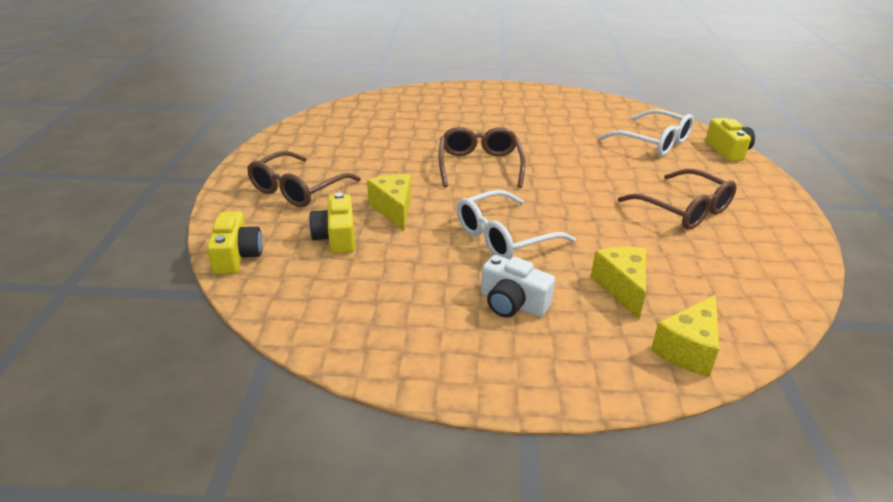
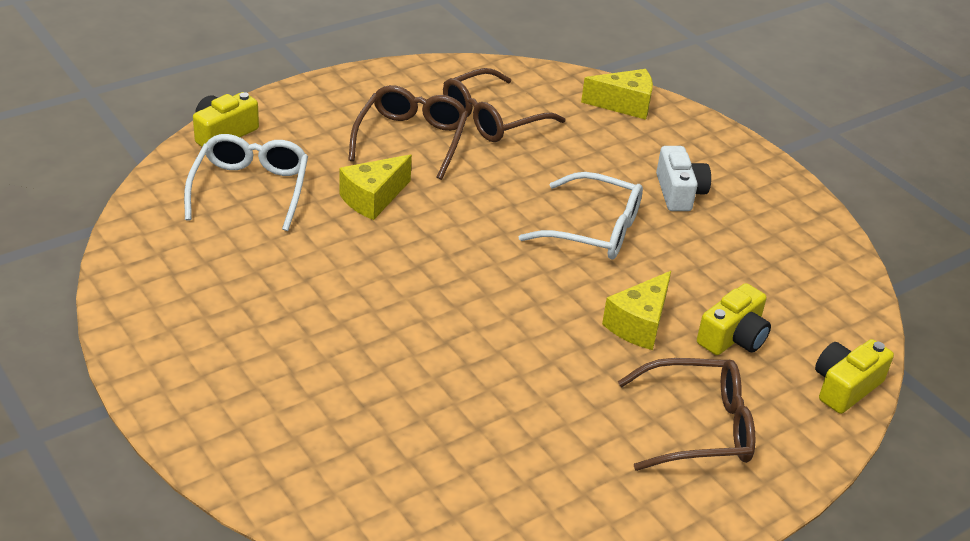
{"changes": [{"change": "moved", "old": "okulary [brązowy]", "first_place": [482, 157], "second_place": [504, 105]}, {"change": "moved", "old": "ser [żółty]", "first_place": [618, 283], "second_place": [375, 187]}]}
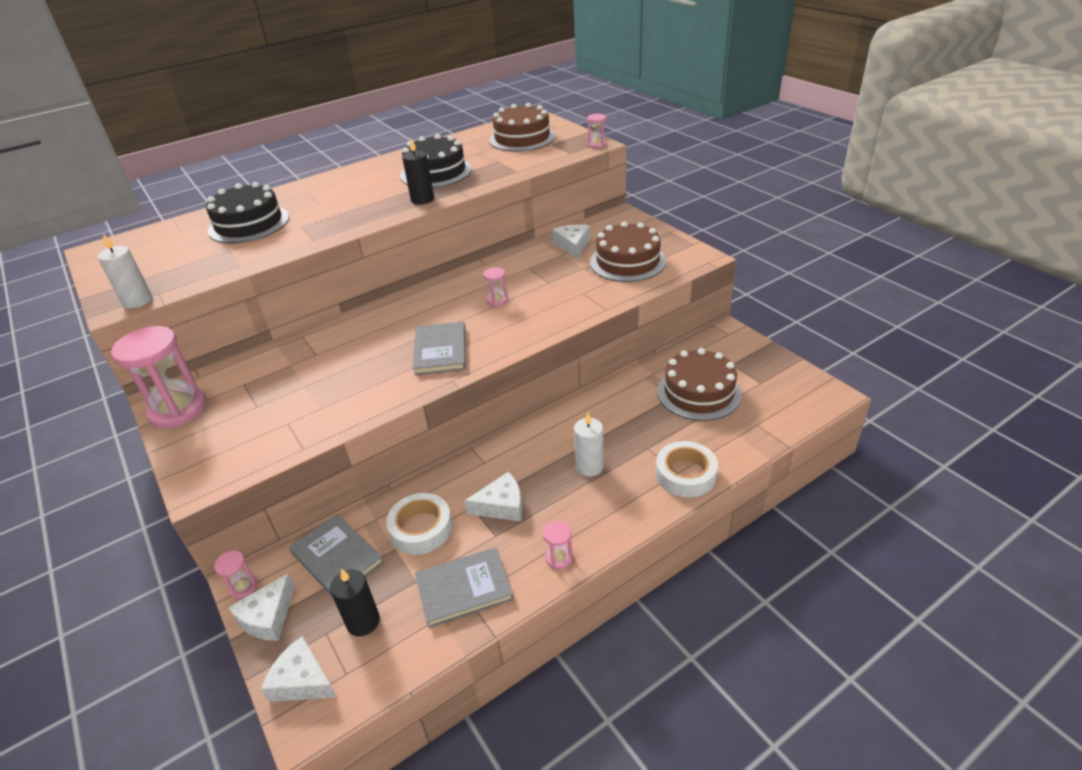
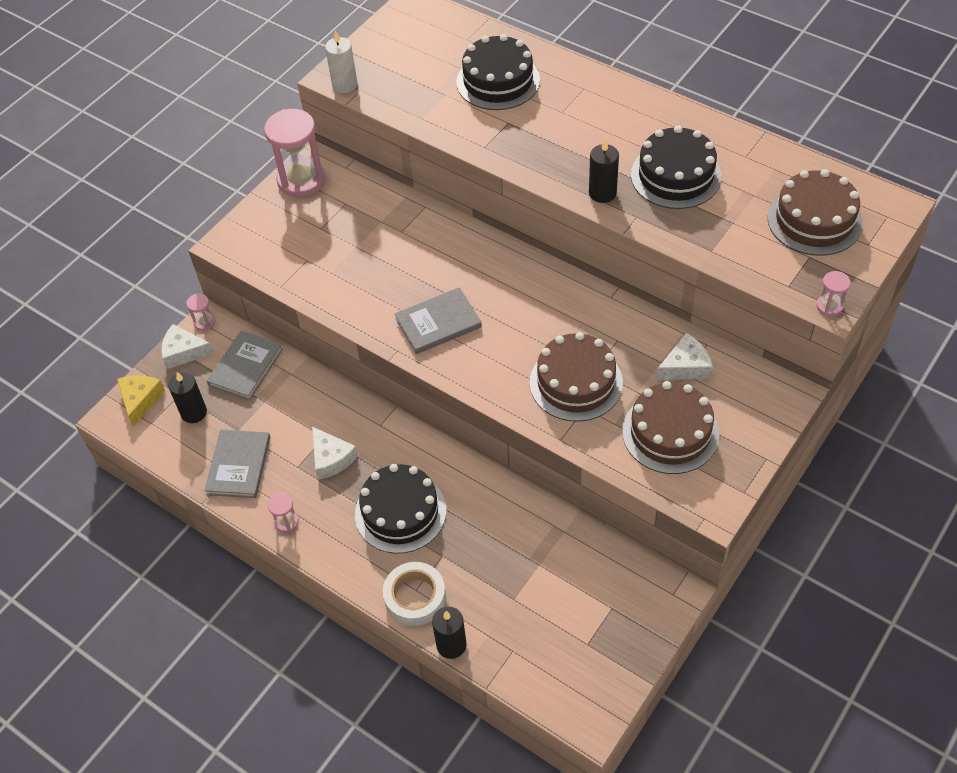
{"changes": [{"change": "removed", "old": "klepsydra [różowy]", "first_place": [495, 286]}, {"change": "moved", "old": "tort [brązowy]", "first_place": [699, 384], "second_place": [576, 377]}, {"change": "replaced", "old": "świeca [biały]", "new": "tort [czarny]", "first_place": [589, 444], "second_place": [400, 509]}, {"change": "removed", "old": "taśma klejąca [biały]", "first_place": [419, 524]}, {"change": "turned", "old": "książka [szary]", "first_place": [464, 587], "second_place": [237, 464], "degrees": 45}, {"change": "recoloured", "old": "ser [biały]", "new": "ser [żółty]", "first_place": [299, 669], "second_place": [141, 400]}, {"change": "added", "new": "świeca [czarny]", "second_place": [449, 632]}]}
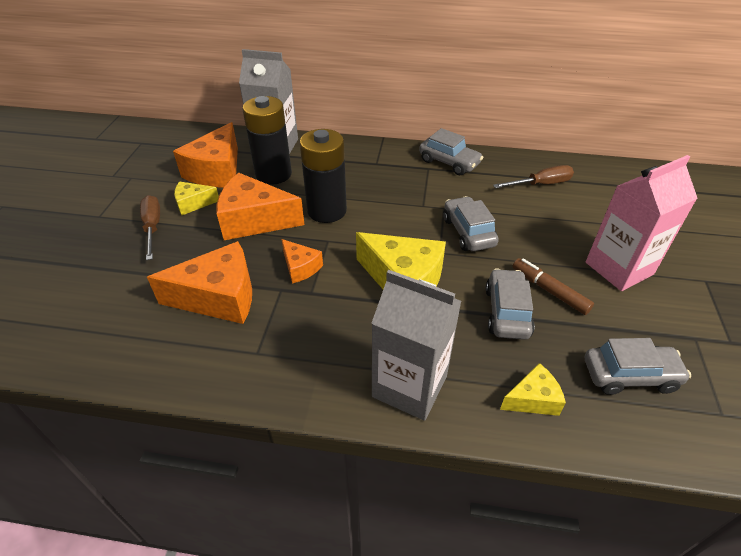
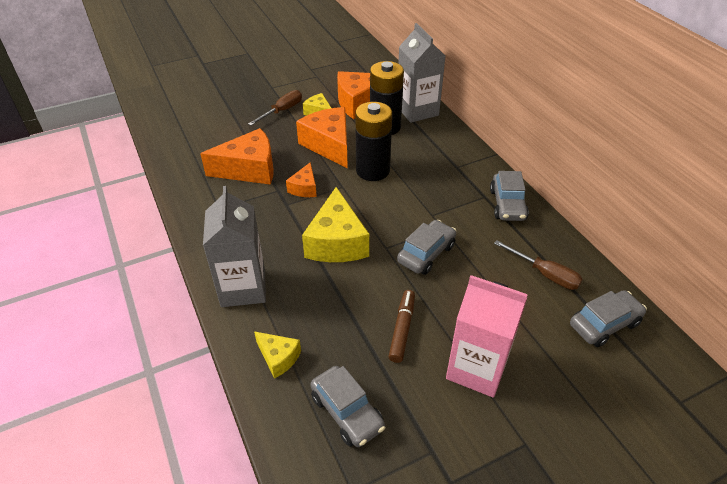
{"changes": [{"change": "turned", "old": "ser [pomarańczowy]", "first_place": [199, 282], "second_place": [237, 156], "degrees": -60}, {"change": "moved", "old": "samochód [szary]", "first_place": [510, 304], "second_place": [608, 318]}]}
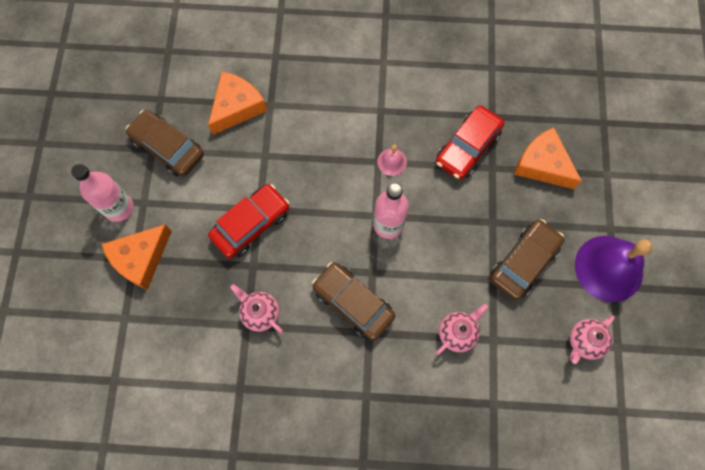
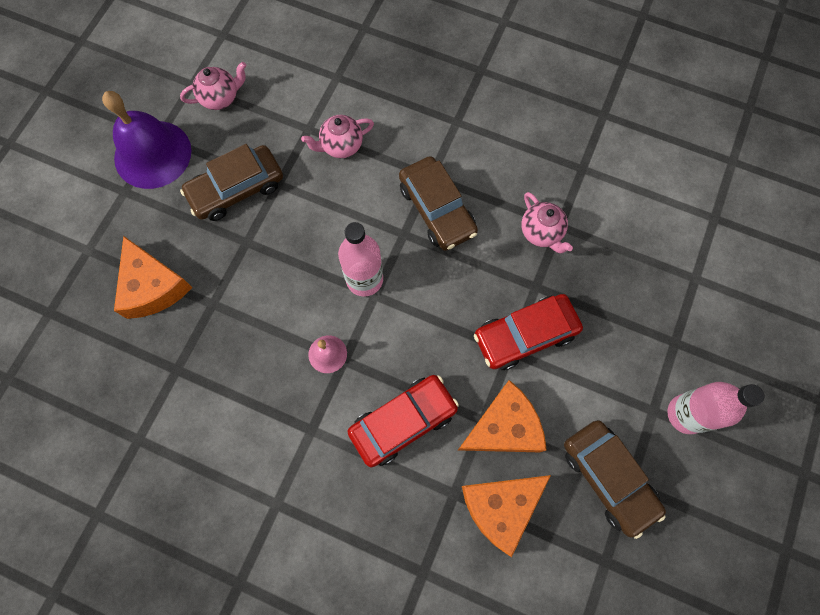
{"changes": [{"change": "moved", "old": "samochód [czerwony]", "first_place": [470, 142], "second_place": [403, 421]}, {"change": "moved", "old": "ser [pomarańczowy]", "first_place": [137, 257], "second_place": [502, 416]}]}
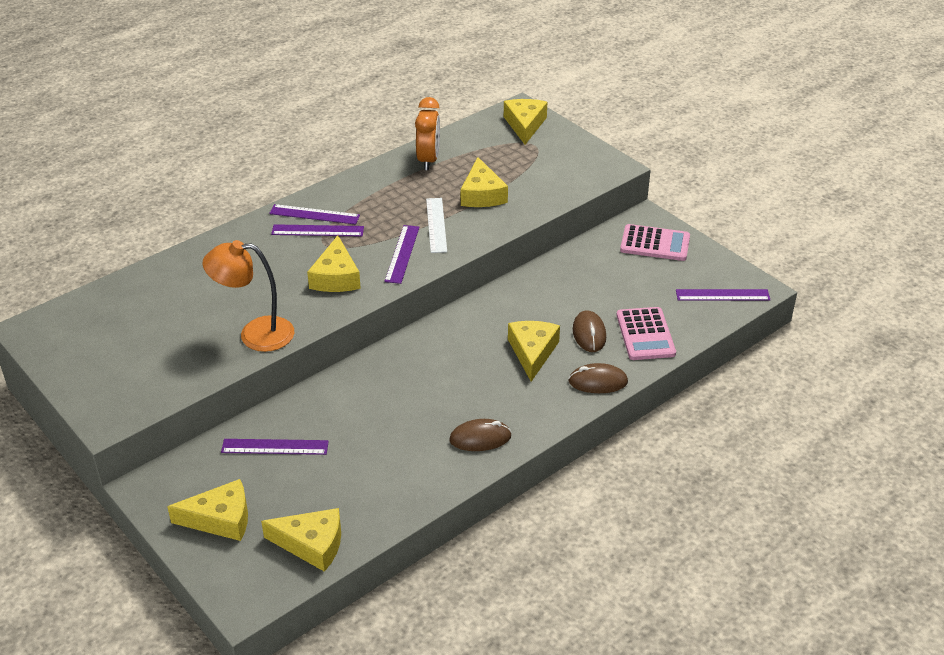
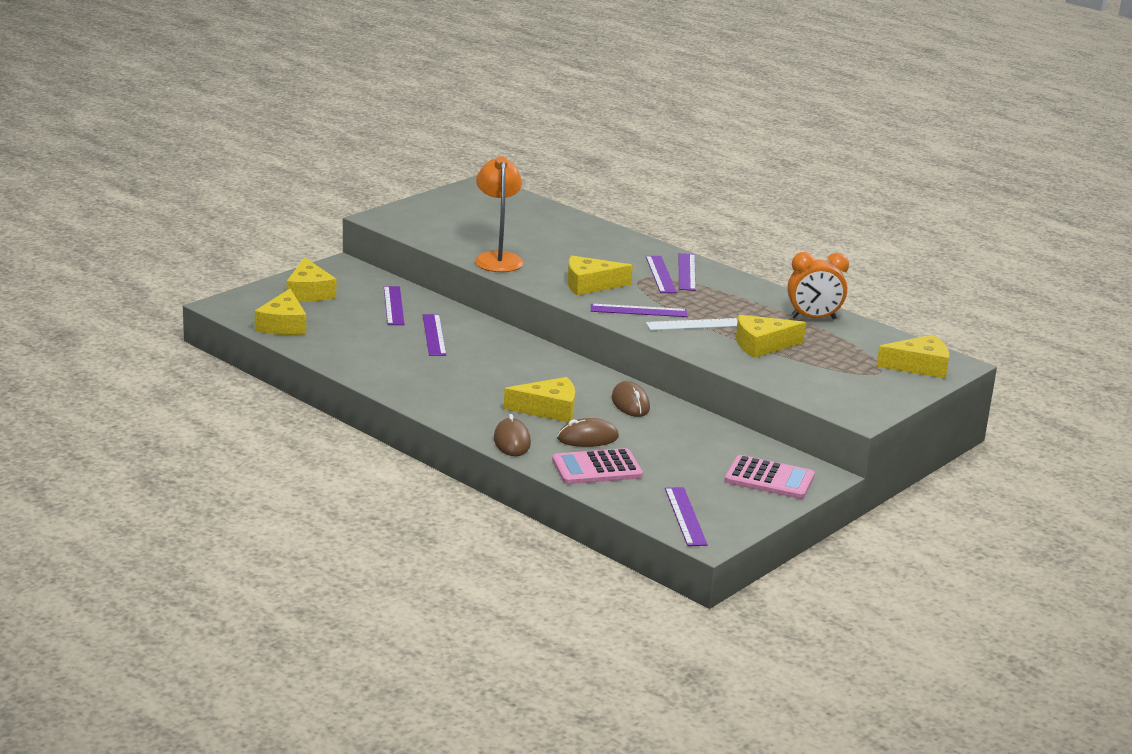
{"changes": [{"change": "turned", "old": "kalkulator [różowy]", "first_place": [655, 242], "second_place": [770, 477], "degrees": -75}, {"change": "moved", "old": "myszka [brązowy]", "first_place": [480, 435], "second_place": [631, 399]}, {"change": "added", "new": "linijka [fioletowy]", "second_place": [435, 335]}]}
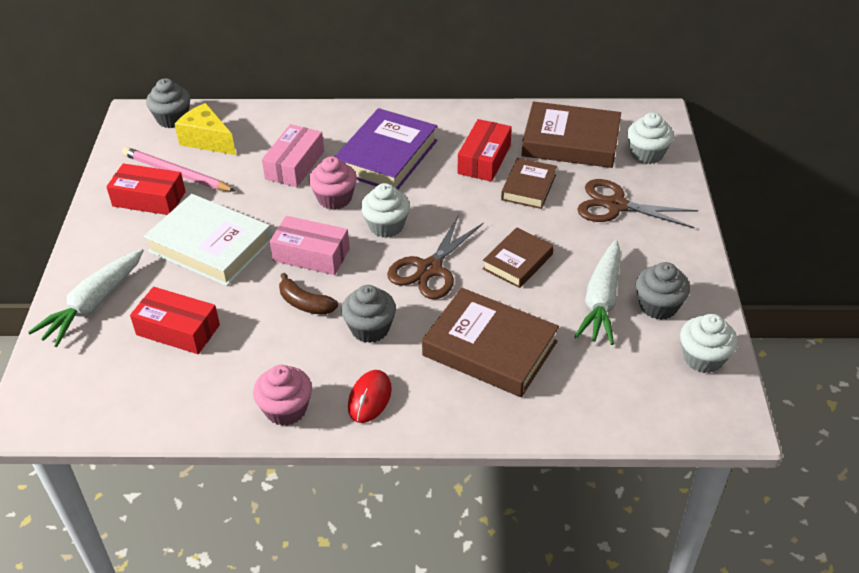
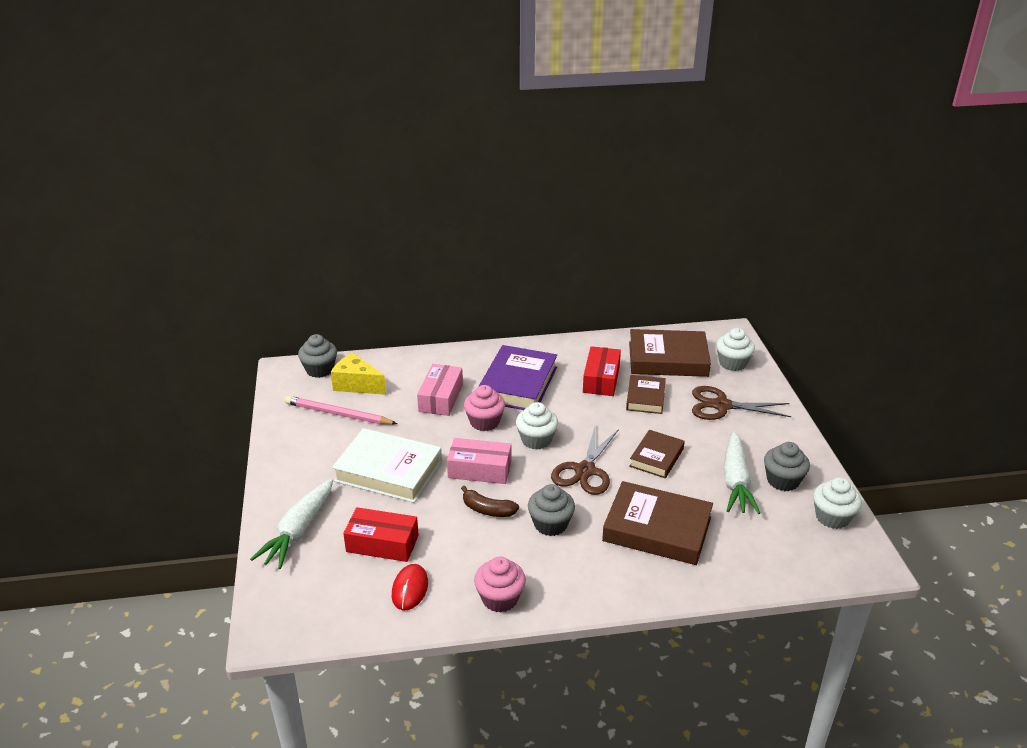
{"changes": [{"change": "removed", "old": "pudełko [czerwony]", "first_place": [146, 189]}, {"change": "moved", "old": "myszka [czerwony]", "first_place": [370, 396], "second_place": [410, 587]}]}
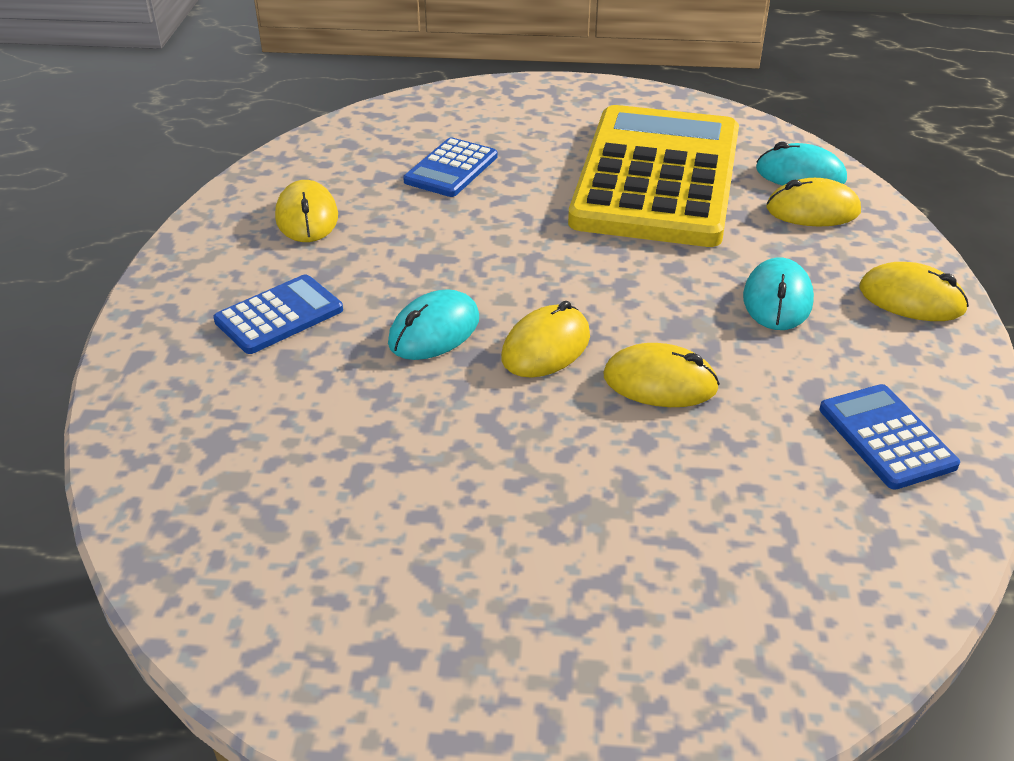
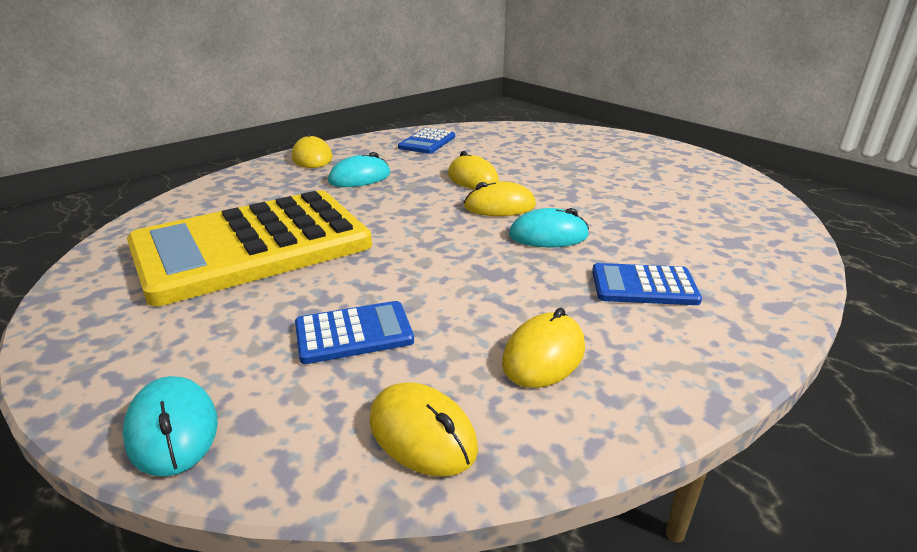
{"changes": [{"change": "moved", "old": "myszka [turkusowy]", "first_place": [801, 164], "second_place": [170, 426]}, {"change": "moved", "old": "myszka [żółty]", "first_place": [813, 202], "second_place": [424, 429]}]}
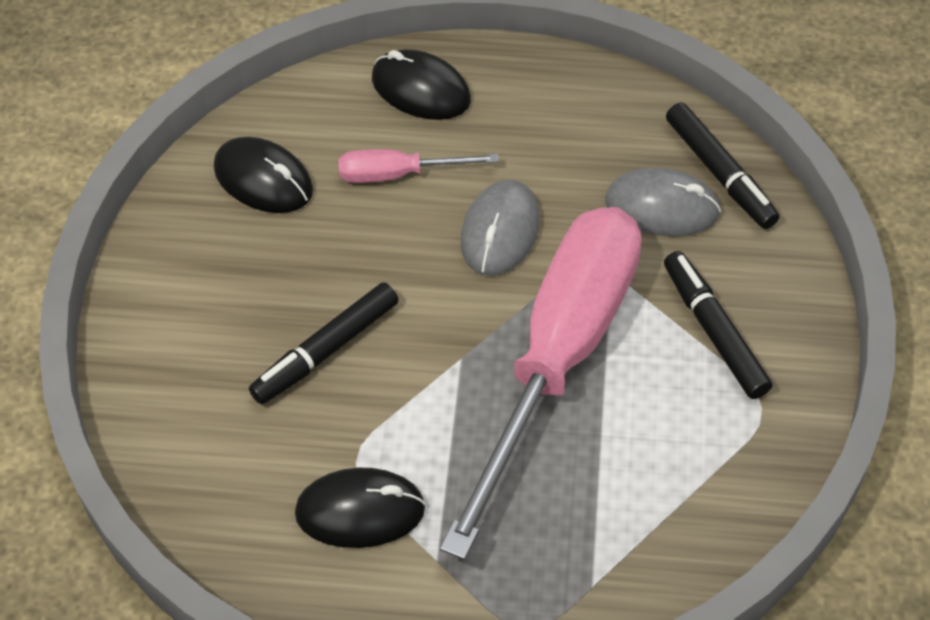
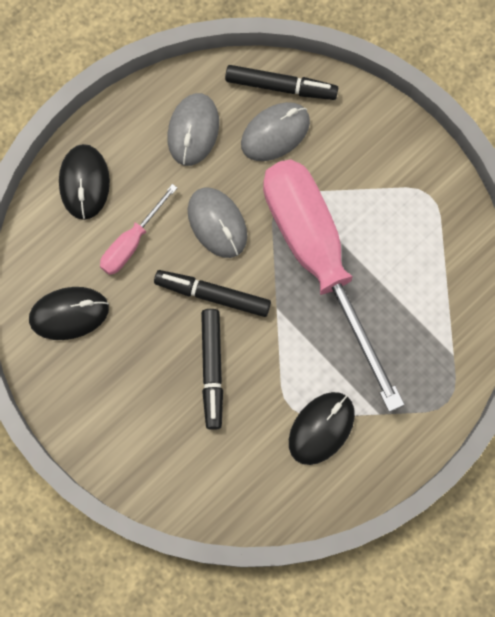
{"changes": [{"change": "turned", "old": "myszka [czarny]", "first_place": [421, 84], "second_place": [84, 182], "degrees": -75}, {"change": "moved", "old": "flamaster [czarny]", "first_place": [718, 325], "second_place": [212, 293]}, {"change": "added", "new": "myszka [szary]", "second_place": [193, 129]}]}
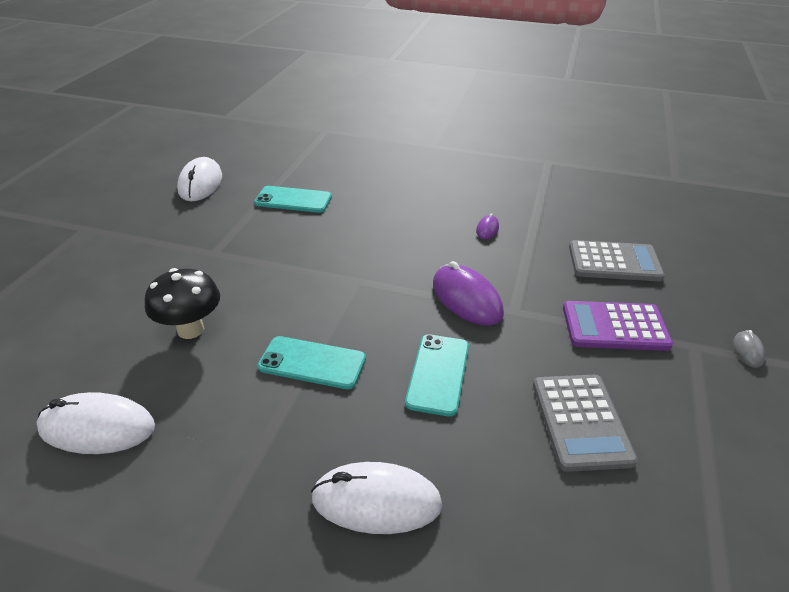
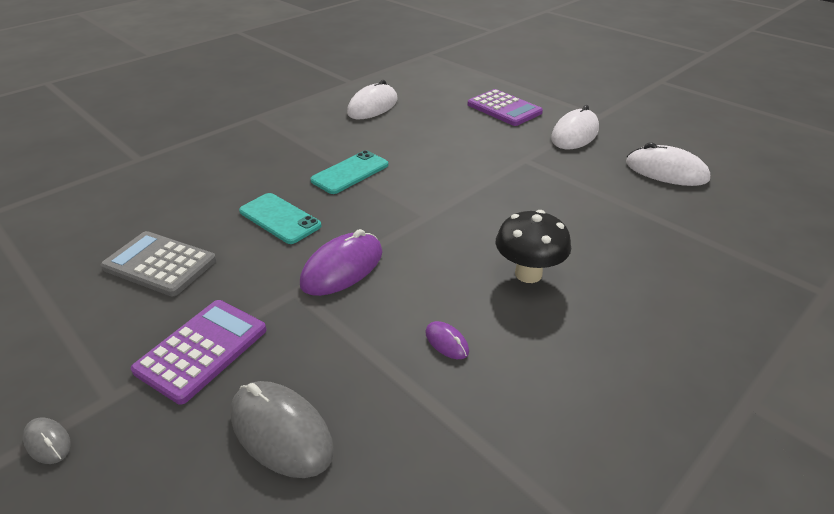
{"changes": [{"change": "removed", "old": "telefon [turkusowy]", "first_place": [293, 199]}, {"change": "replaced", "old": "kalkulator [szary]", "new": "myszka [szary]", "first_place": [617, 260], "second_place": [282, 429]}, {"change": "turned", "old": "myszka [fioletowy]", "first_place": [468, 293], "second_place": [341, 262], "degrees": -45}, {"change": "moved", "old": "grzyb [czarny]", "first_place": [182, 303], "second_place": [533, 246]}, {"change": "moved", "old": "myszka [biały]", "first_place": [376, 498], "second_place": [575, 127]}, {"change": "added", "new": "kalkulator [fioletowy]", "second_place": [505, 107]}]}
